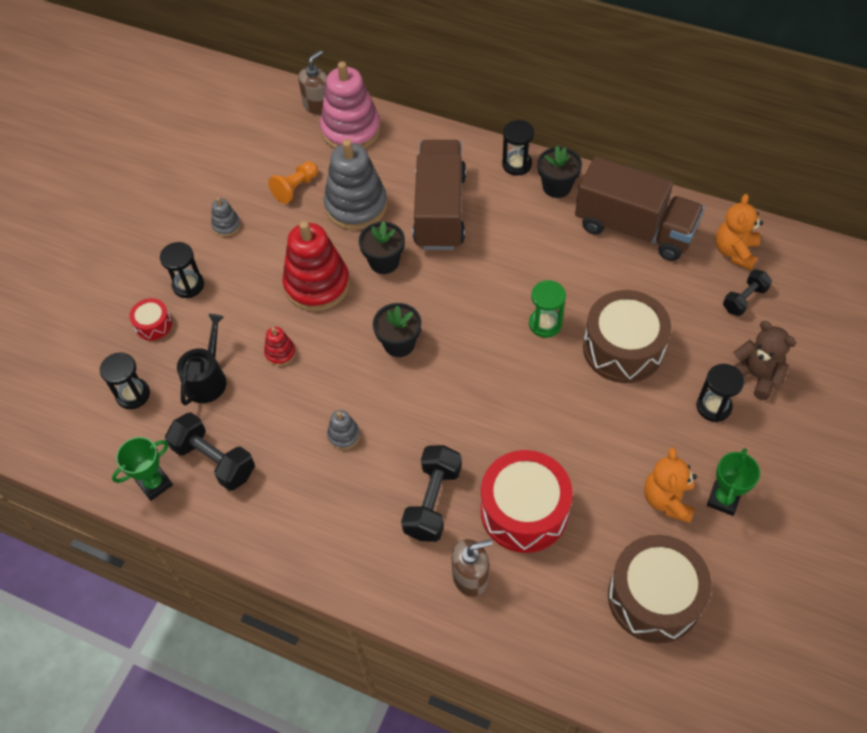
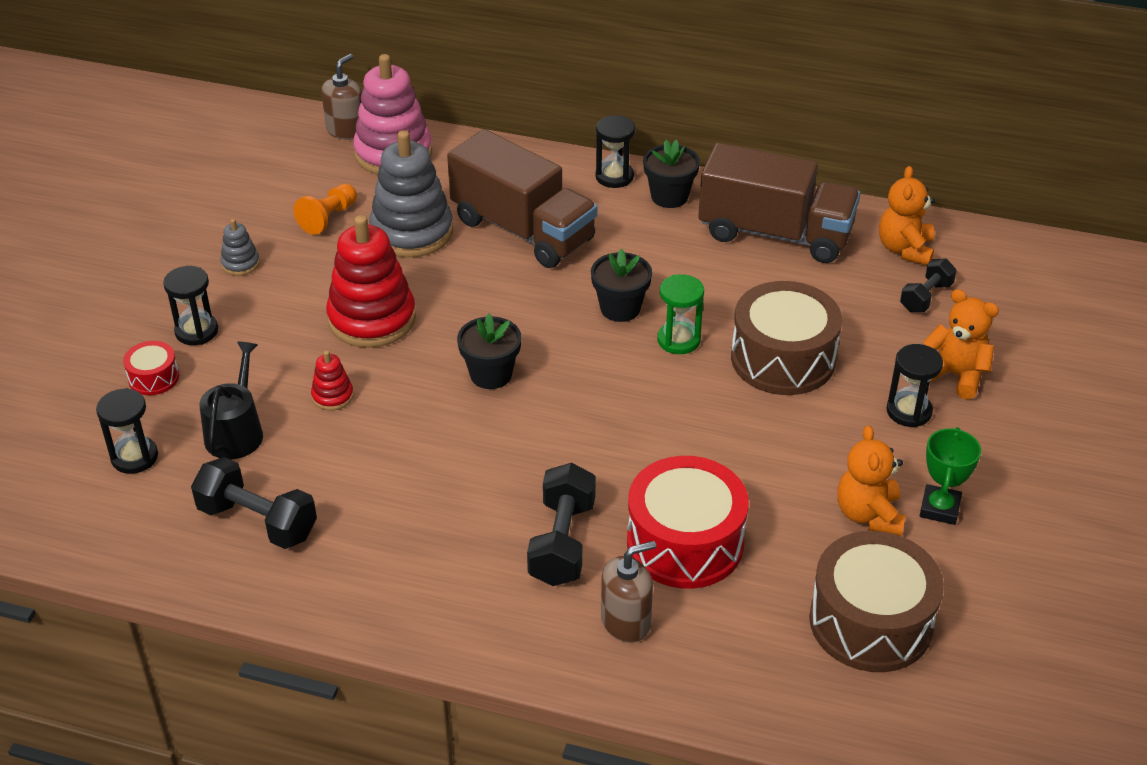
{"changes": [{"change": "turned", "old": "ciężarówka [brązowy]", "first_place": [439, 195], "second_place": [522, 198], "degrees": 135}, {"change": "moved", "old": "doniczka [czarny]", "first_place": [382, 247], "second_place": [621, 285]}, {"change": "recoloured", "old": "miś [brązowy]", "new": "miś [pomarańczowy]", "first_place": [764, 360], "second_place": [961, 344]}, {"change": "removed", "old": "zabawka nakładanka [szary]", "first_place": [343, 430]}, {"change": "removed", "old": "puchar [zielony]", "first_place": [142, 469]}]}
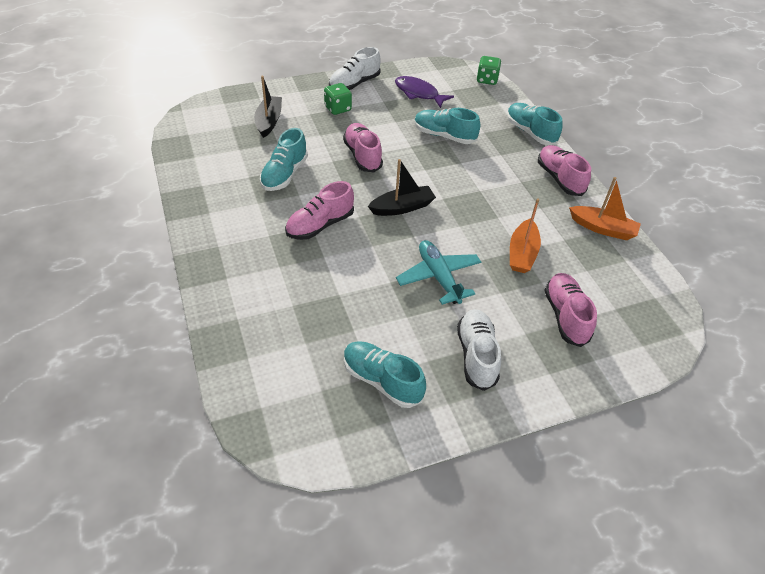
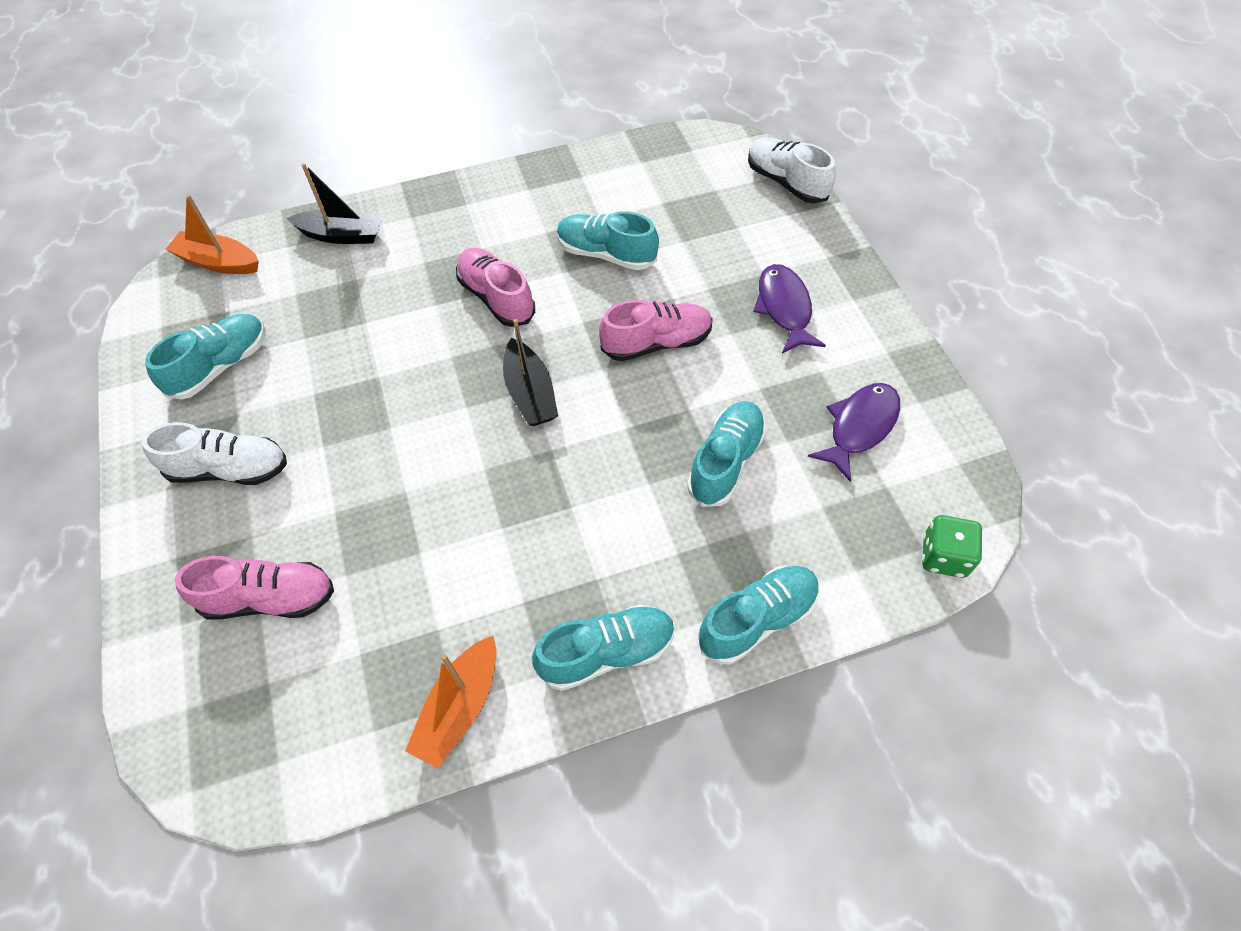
{"changes": [{"change": "moved", "old": "but [biały]", "first_place": [355, 68], "second_place": [792, 170]}, {"change": "moved", "old": "łódka [czarny]", "first_place": [268, 107], "second_place": [334, 203]}, {"change": "replaced", "old": "kostka do gry [zielony]", "new": "ryba [fioletowy]", "first_place": [338, 99], "second_place": [789, 308]}, {"change": "recoloured", "old": "but [różowy]", "new": "but [turkusowy]", "first_place": [564, 170], "second_place": [603, 648]}, {"change": "moved", "old": "łódka [pomarańczowy]", "first_place": [525, 236], "second_place": [212, 234]}, {"change": "removed", "old": "samolot [turkusowy]", "first_place": [438, 272]}]}
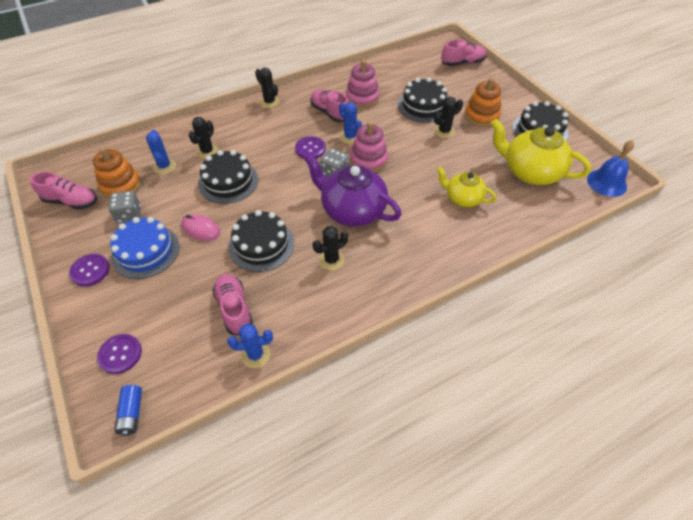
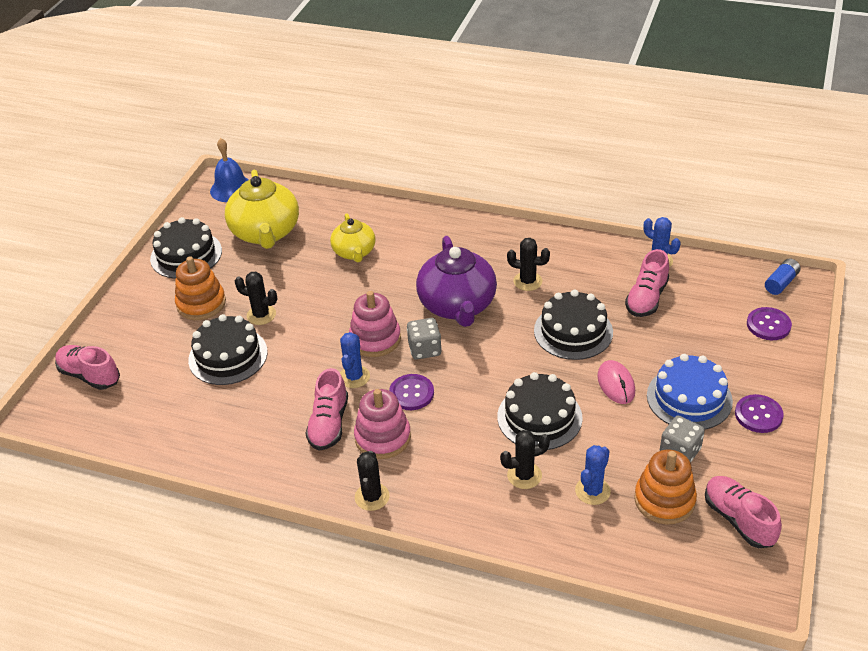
{"changes": [{"change": "moved", "old": "zabawka nakładanka [różowy]", "first_place": [363, 84], "second_place": [382, 424]}]}
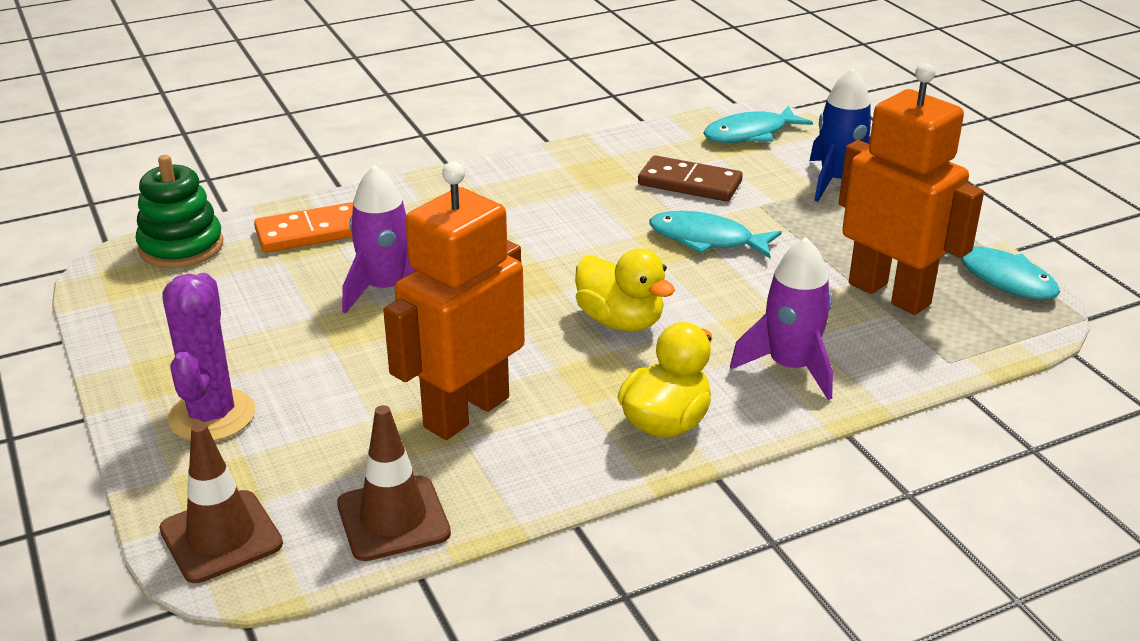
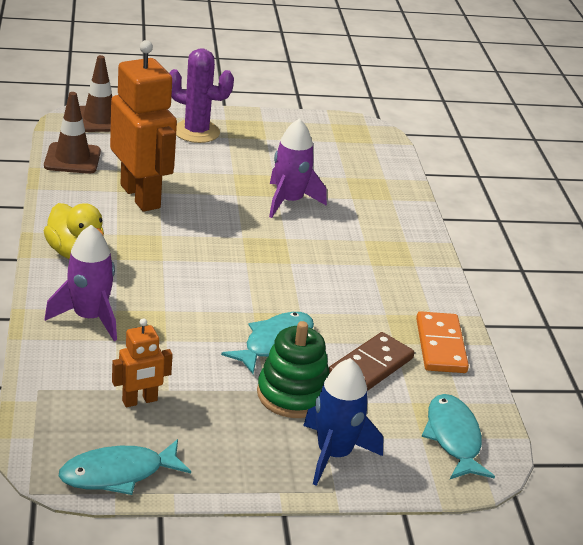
{"changes": [{"change": "resized", "old": "robot [pomarańczowy]", "first_place": [911, 189], "second_place": [142, 362], "factor": 0.48}, {"change": "moved", "old": "zabawka nakładanka [zielony]", "first_place": [179, 211], "second_place": [293, 369]}, {"change": "moved", "old": "kostka domina [pomarańczowy]", "first_place": [303, 227], "second_place": [442, 342]}, {"change": "removed", "old": "kaczka [żółty]", "first_place": [625, 290]}]}
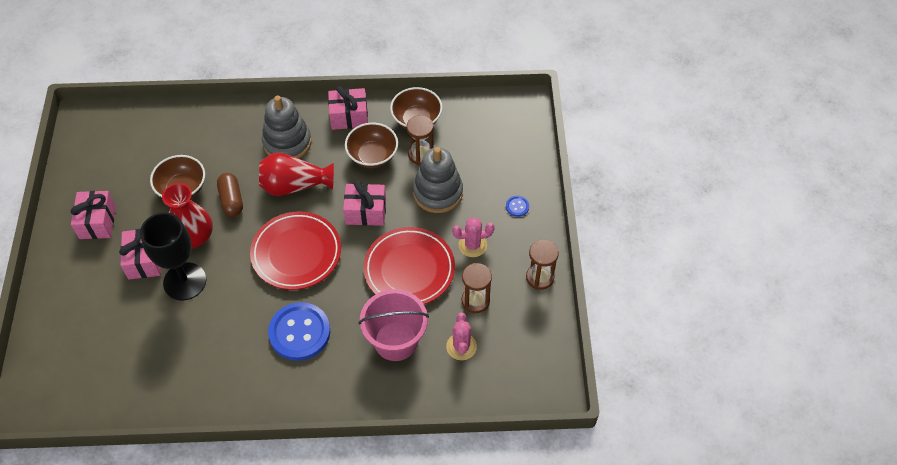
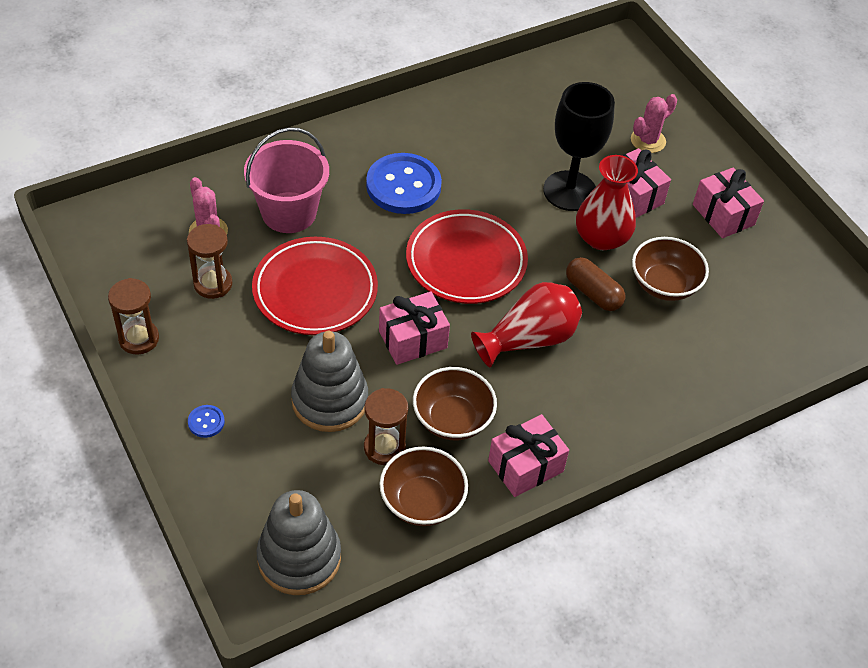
{"changes": [{"change": "moved", "old": "zabawka nakładanka [szary]", "first_place": [286, 127], "second_place": [298, 542]}, {"change": "moved", "old": "kaktus [różowy]", "first_place": [473, 237], "second_place": [654, 123]}]}
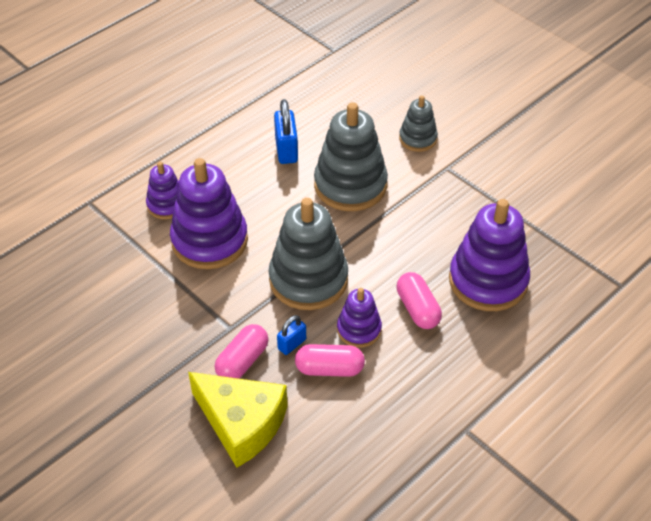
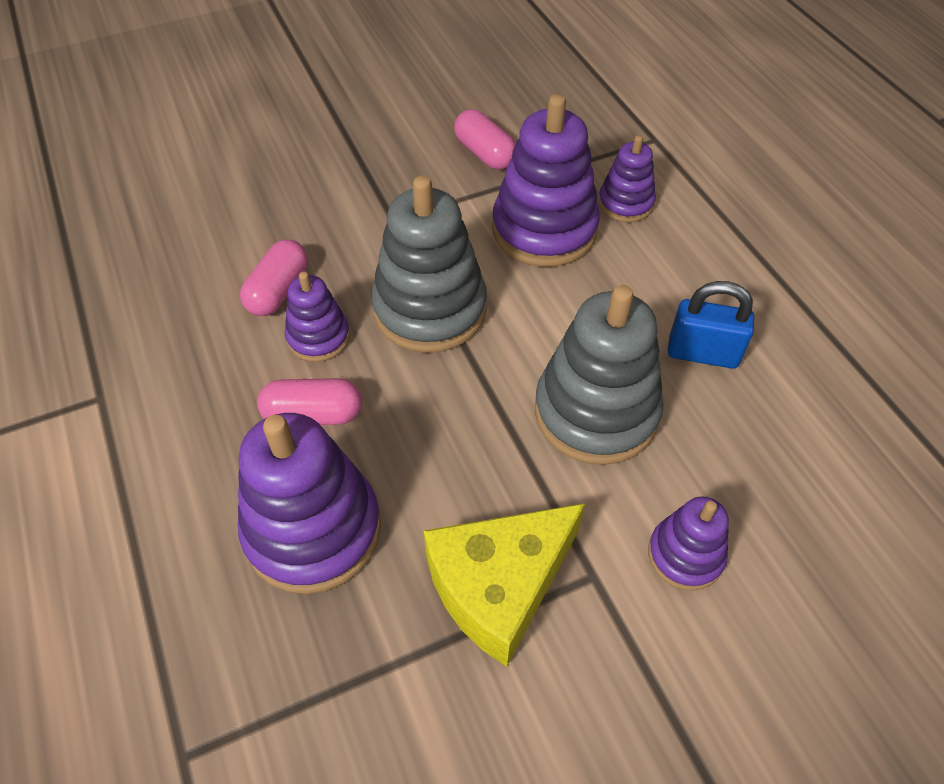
{"changes": [{"change": "recoloured", "old": "zabawka nakładanka [szary]", "new": "zabawka nakładanka [fioletowy]", "first_place": [418, 123], "second_place": [688, 543]}, {"change": "removed", "old": "kłódka [niebieski]", "first_place": [291, 335]}, {"change": "moved", "old": "kapsułka [różowy]", "first_place": [242, 351], "second_place": [485, 139]}, {"change": "moved", "old": "ser [żółty]", "first_place": [238, 419], "second_place": [504, 585]}]}
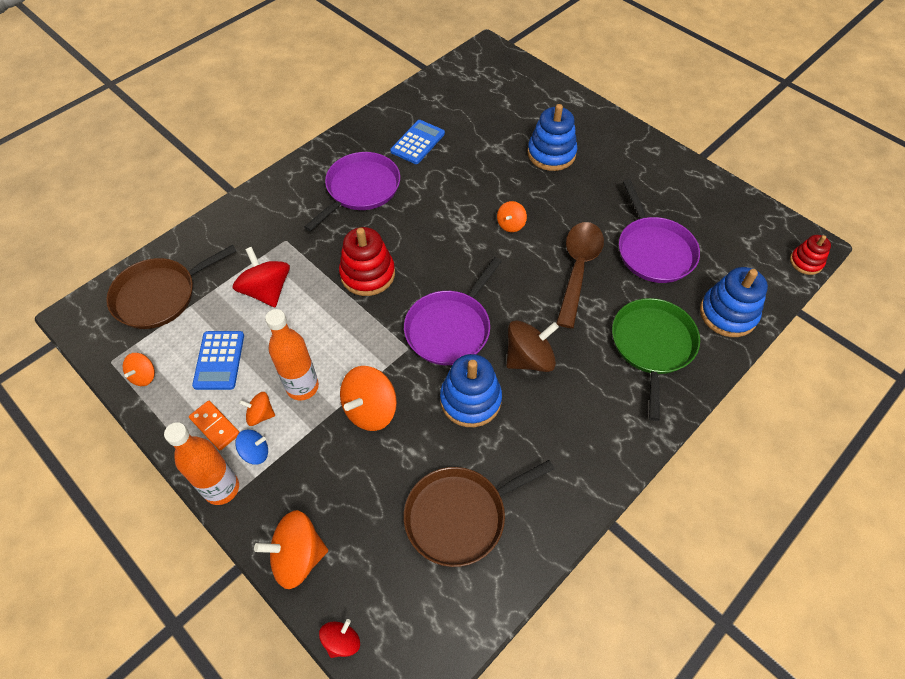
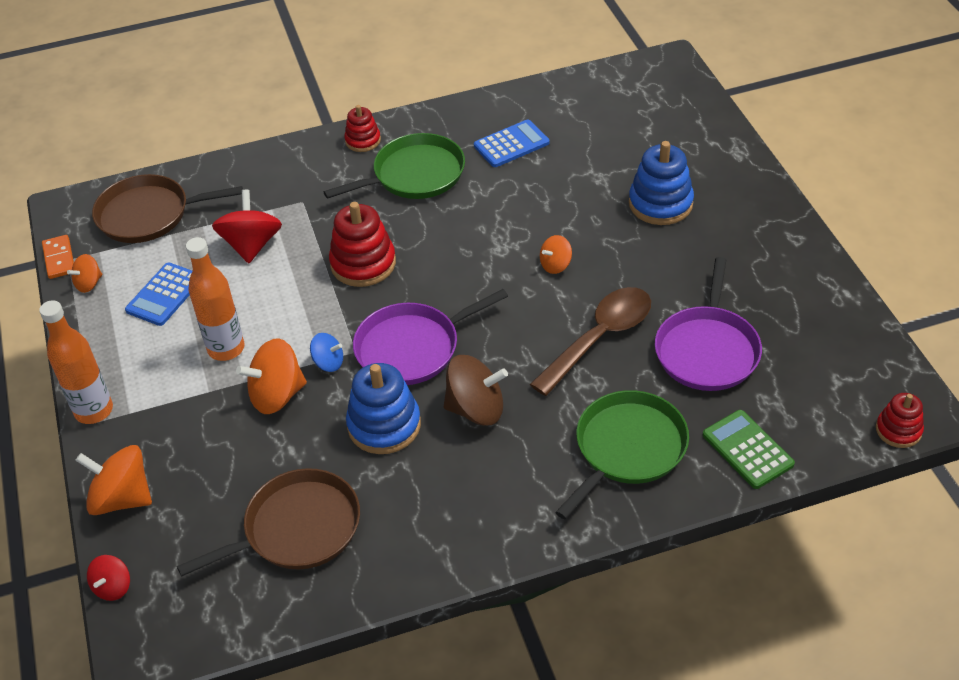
{"changes": [{"change": "recoloured", "old": "patelnia [fioletowy]", "new": "patelnia [zielony]", "first_place": [352, 191], "second_place": [394, 166]}, {"change": "replaced", "old": "zabawka nakładanka [niebieski]", "new": "kalkulator [zielony]", "first_place": [734, 302], "second_place": [749, 449]}, {"change": "removed", "old": "bączek [pomarańczowy]", "first_place": [257, 409]}, {"change": "moved", "old": "kostka domina [pomarańczowy]", "first_place": [214, 426], "second_place": [58, 257]}, {"change": "moved", "old": "bączek [niebieski]", "first_place": [251, 447], "second_place": [326, 352]}, {"change": "turned", "old": "patelnia [brązowy]", "first_place": [479, 513], "second_place": [268, 522], "degrees": 150}, {"change": "turned", "old": "bączek [czerwony]", "first_place": [339, 638], "second_place": [108, 578], "degrees": 135}, {"change": "added", "new": "zabawka nakładanka [czerwony]", "second_place": [362, 128]}]}
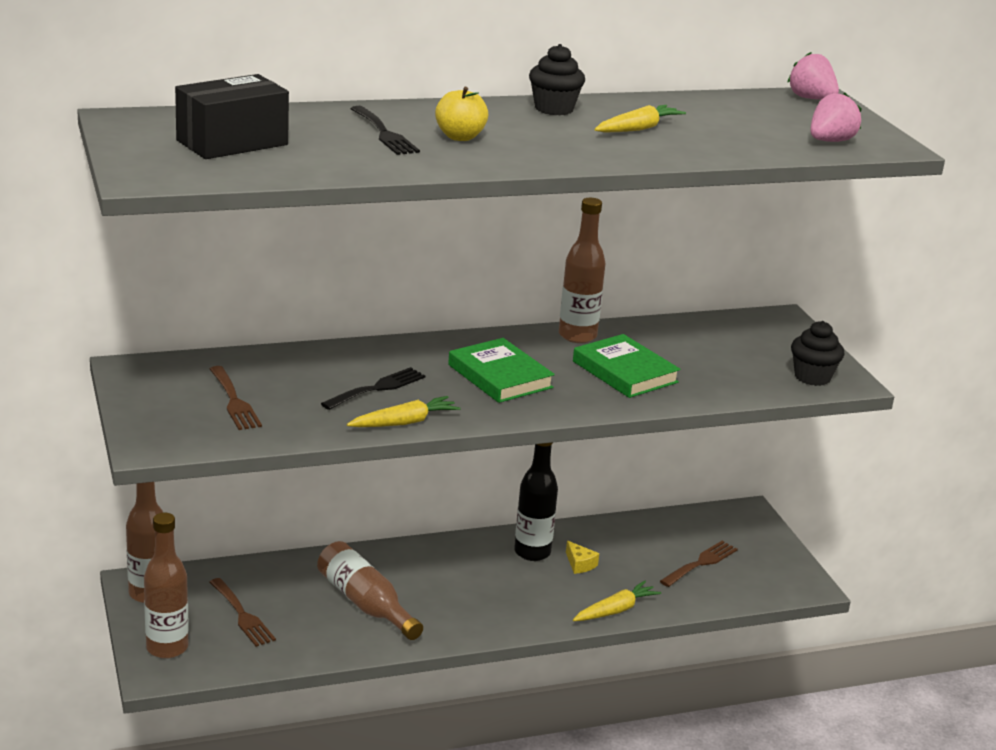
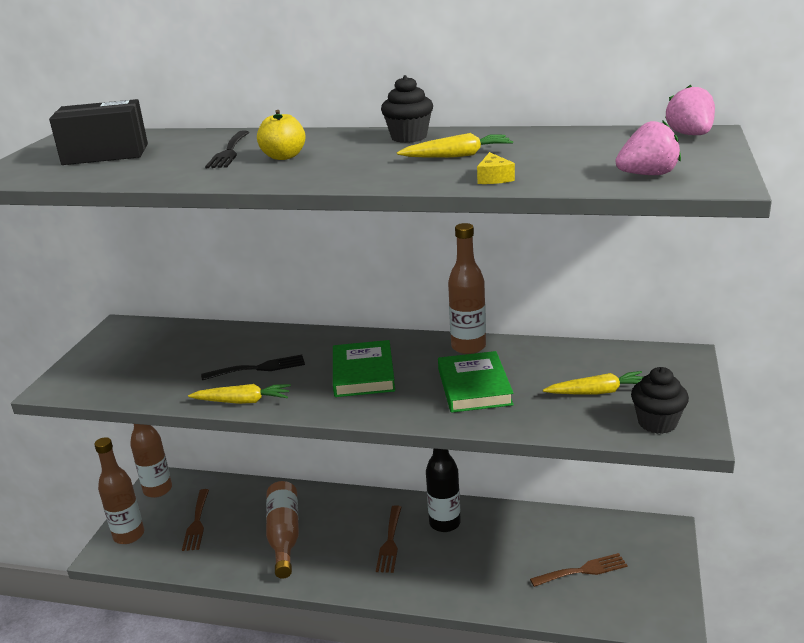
{"changes": [{"change": "moved", "old": "widelec [brązowy]", "first_place": [236, 398], "second_place": [388, 539]}, {"change": "moved", "old": "ser [żółty]", "first_place": [582, 557], "second_place": [496, 168]}, {"change": "moved", "old": "marchewka [żółty]", "first_place": [617, 601], "second_place": [593, 383]}]}
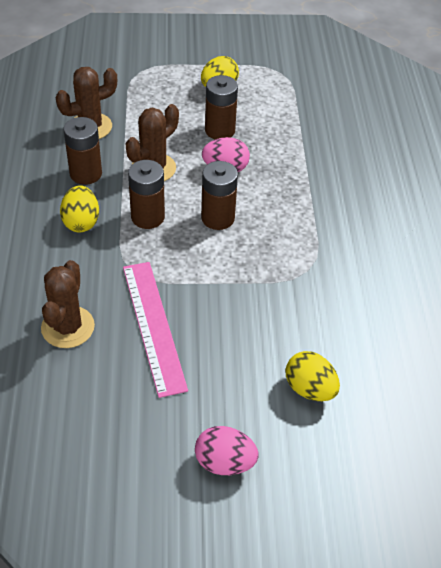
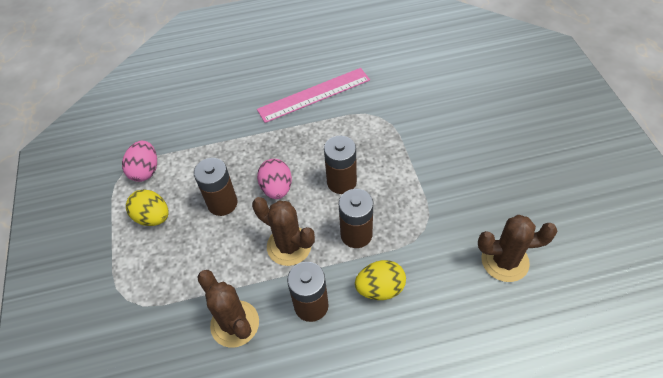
{"changes": [{"change": "moved", "old": "linijka [różowy]", "first_place": [155, 330], "second_place": [313, 95]}, {"change": "removed", "old": "jajko [żółty]", "first_place": [313, 376]}, {"change": "moved", "old": "jajko [różowy]", "first_place": [227, 450], "second_place": [139, 161]}]}
